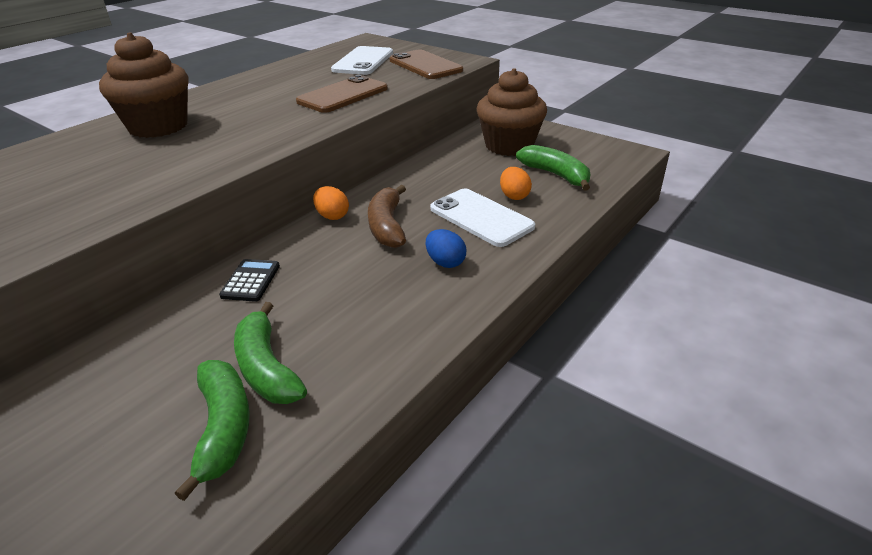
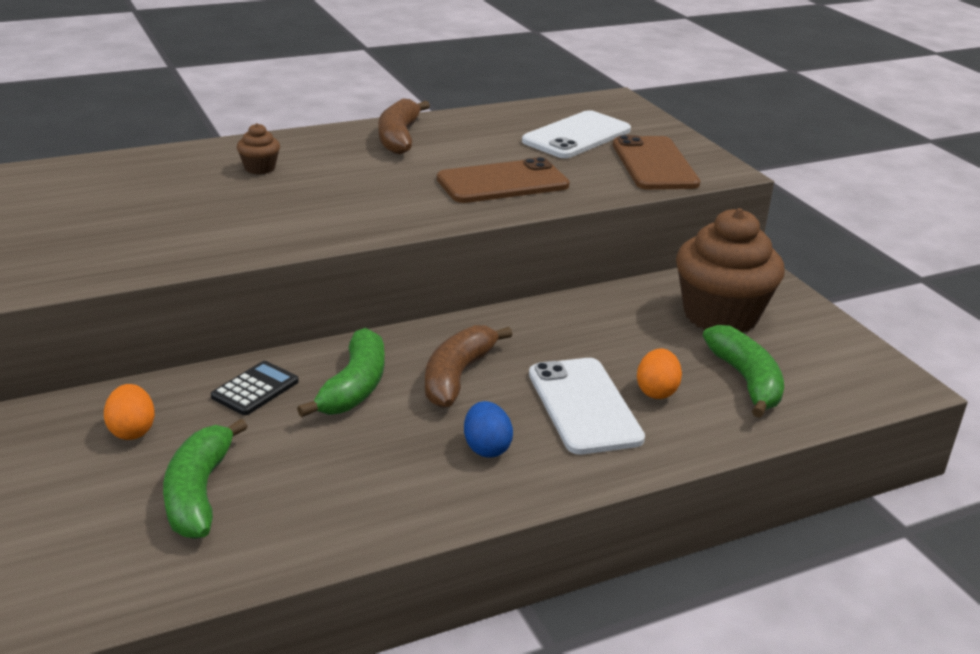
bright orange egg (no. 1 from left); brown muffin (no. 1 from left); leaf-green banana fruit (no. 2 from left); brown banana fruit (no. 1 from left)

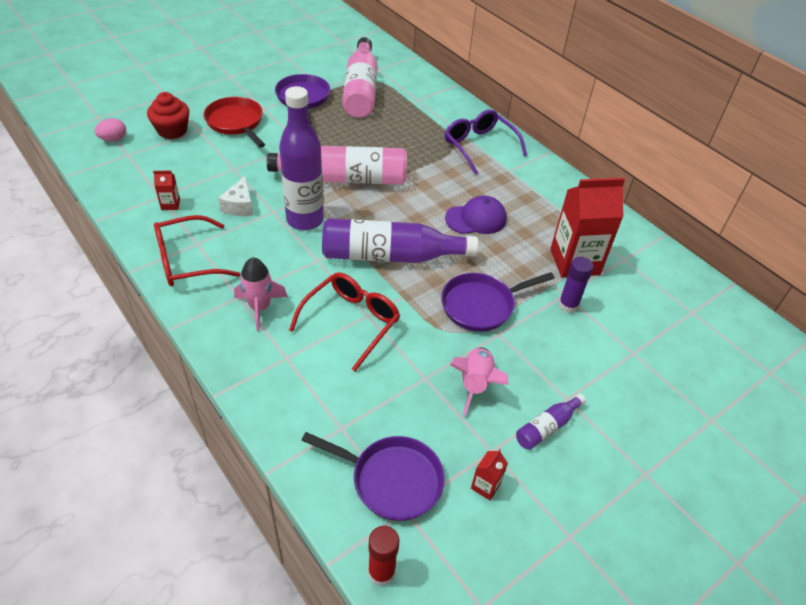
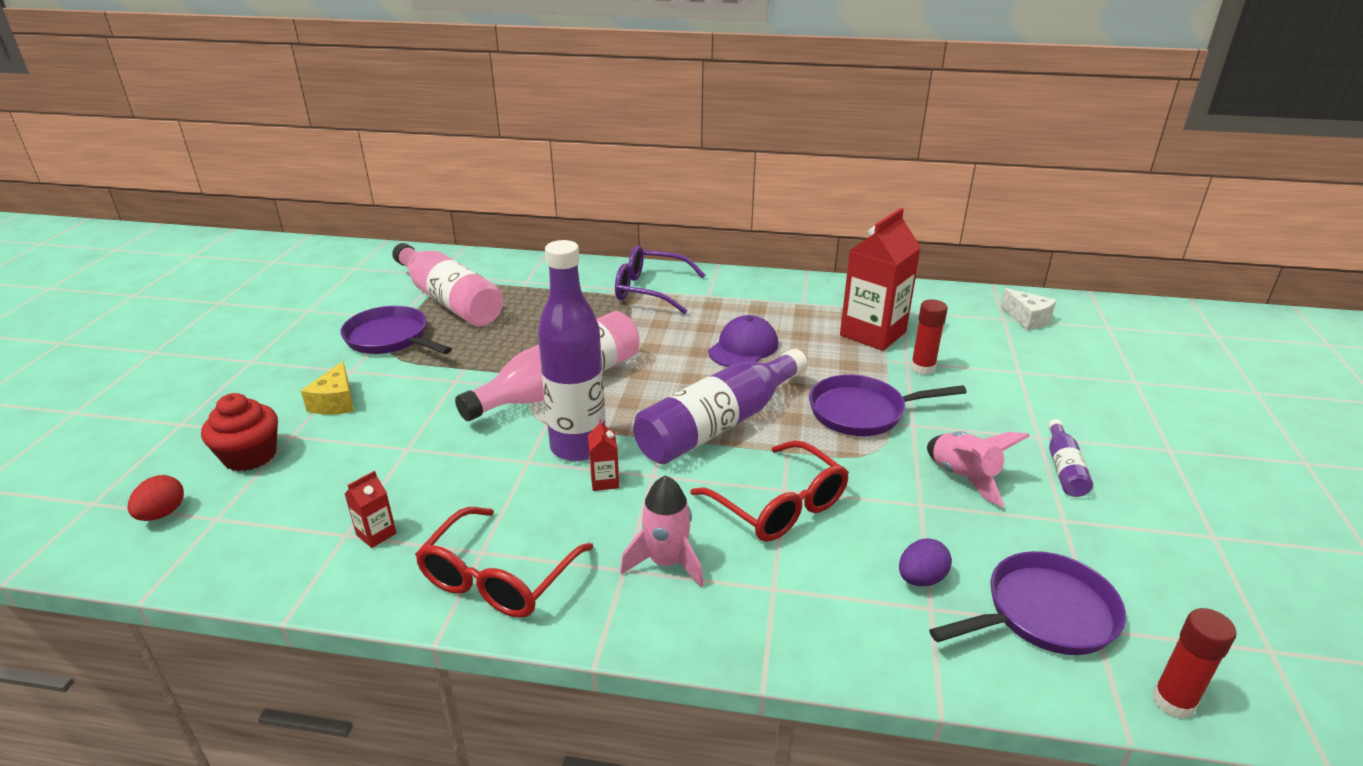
red egg; yellow cheese; red carton (no. 2 from left); red spectacles (no. 2 from left); violet pan (no. 2 from left); violet egg; red stick of glue (no. 1 from left); snow-white cheese

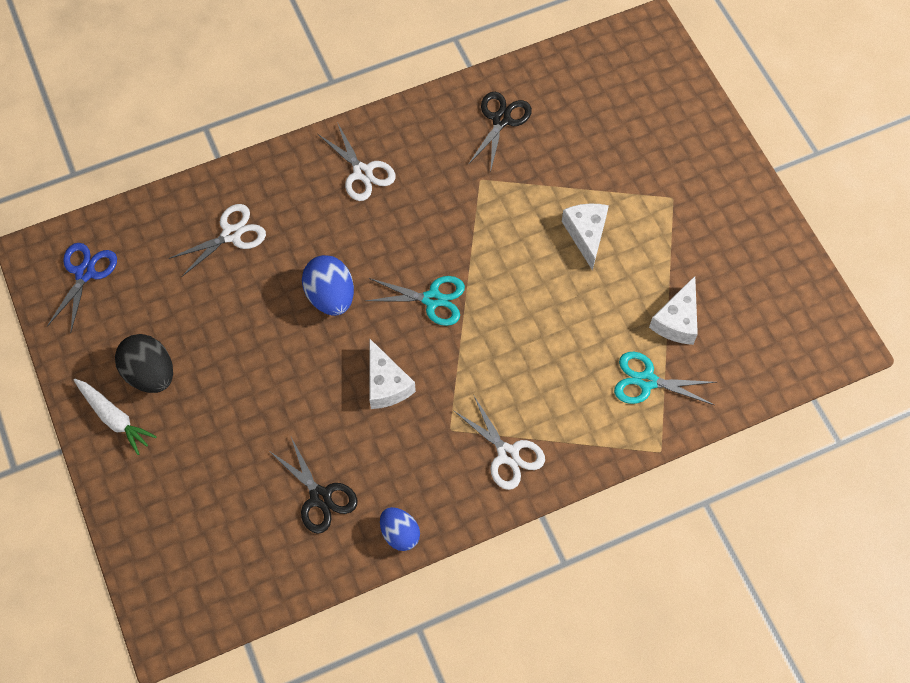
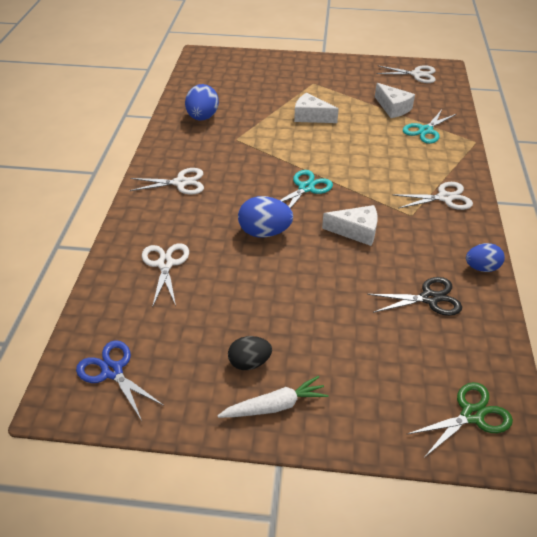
cobalt egg (no. 1 from left); black egg; snow-white shears (no. 3 from left); leaf-green shears

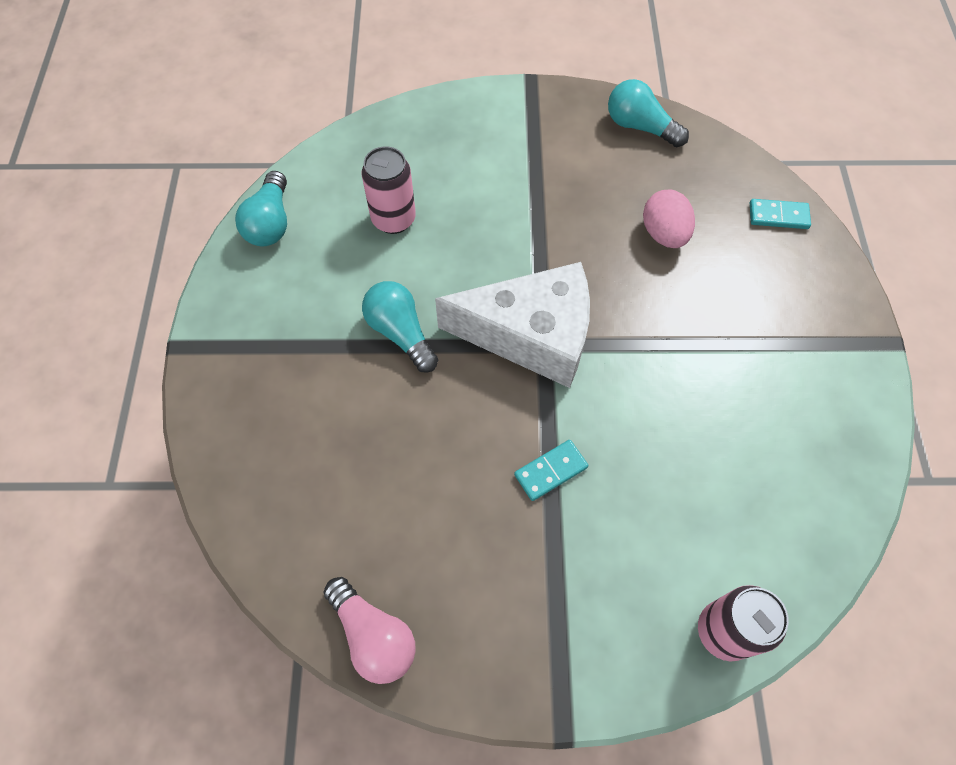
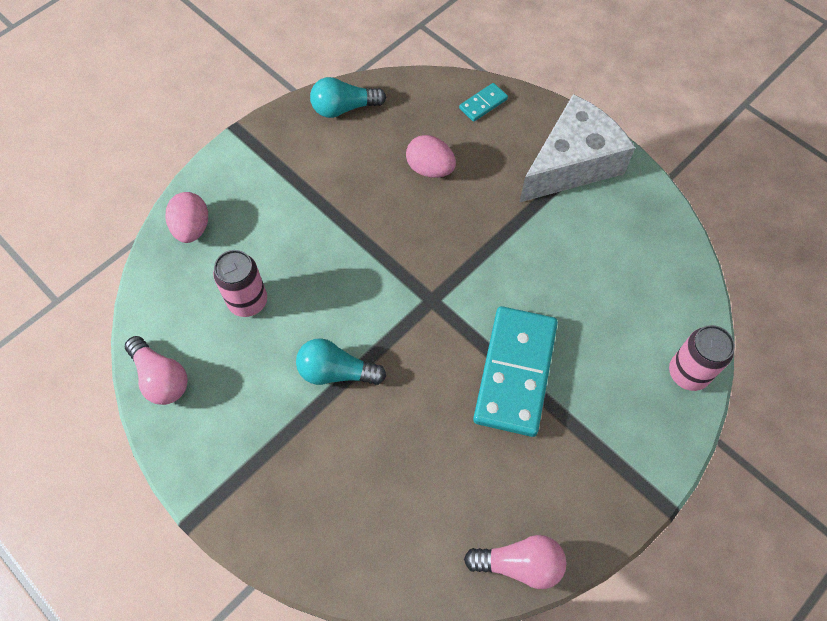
rose-pink lightbulb (no. 1 from left); rose-pink egg (no. 1 from left); turquoise domino tile (no. 2 from left); snow-white cheese

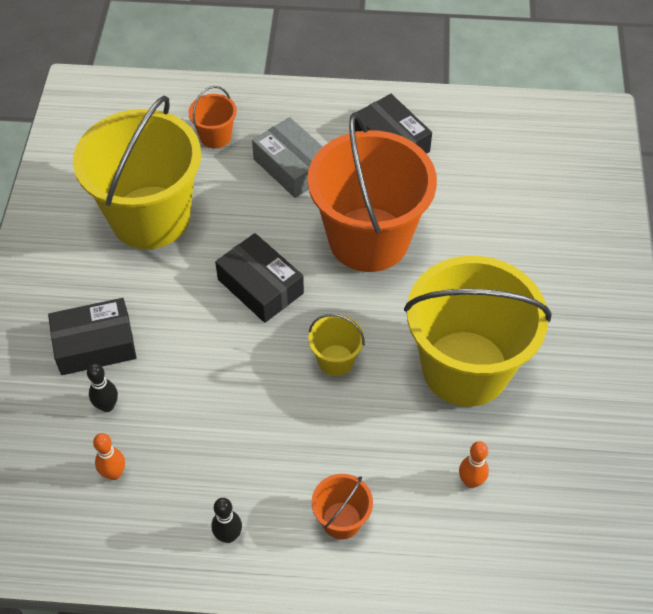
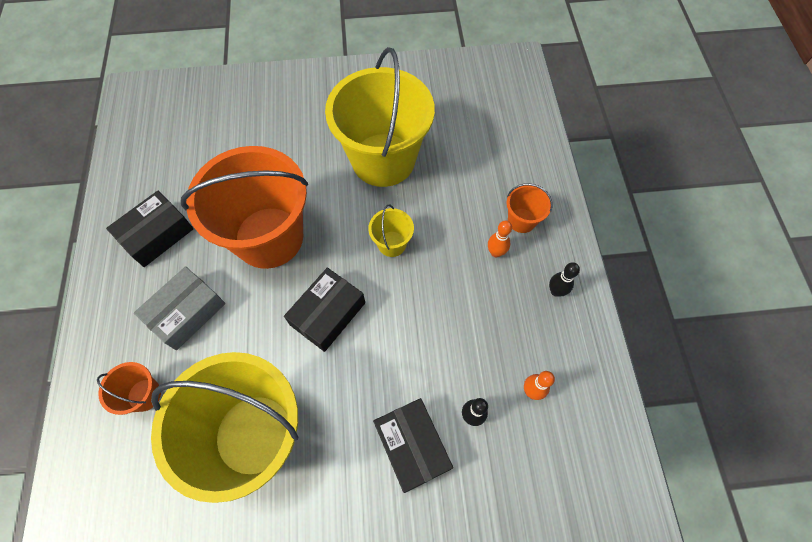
bright orange bowling pin (no. 1 from left)

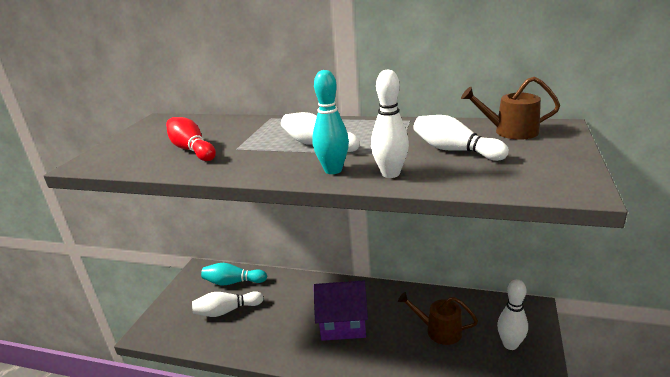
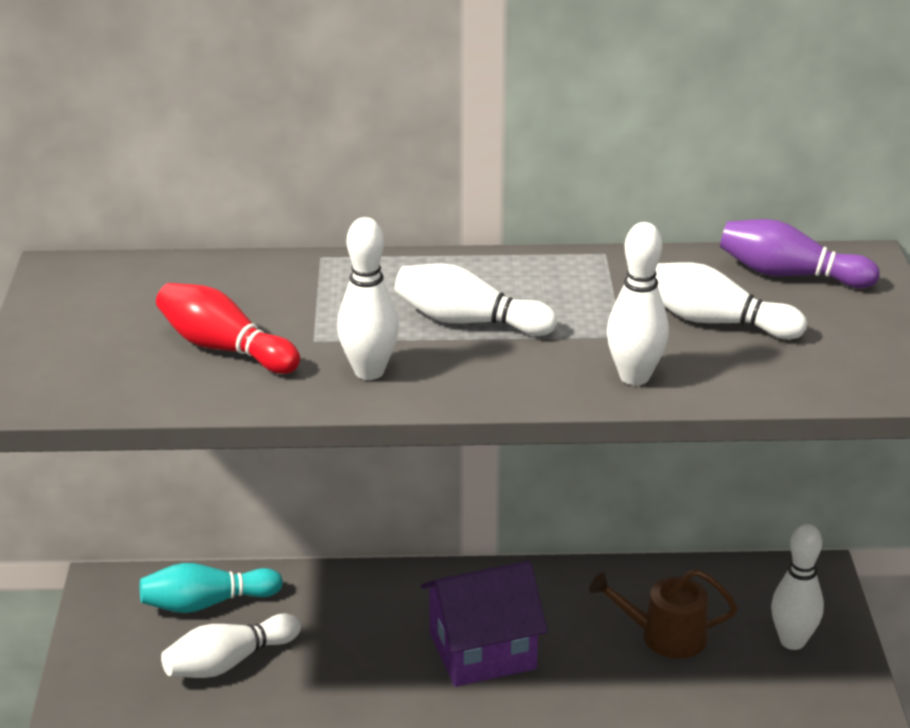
snow-white bowling pin (no. 2 from left); violet bowling pin; turquoise bowling pin (no. 2 from left in the first image)

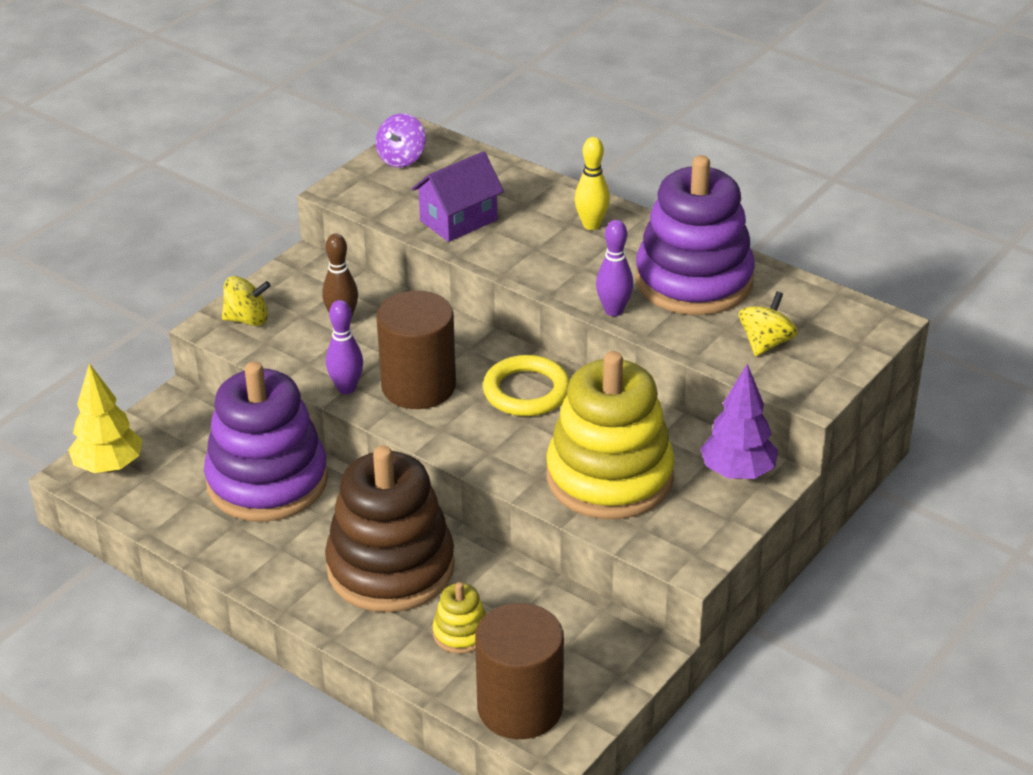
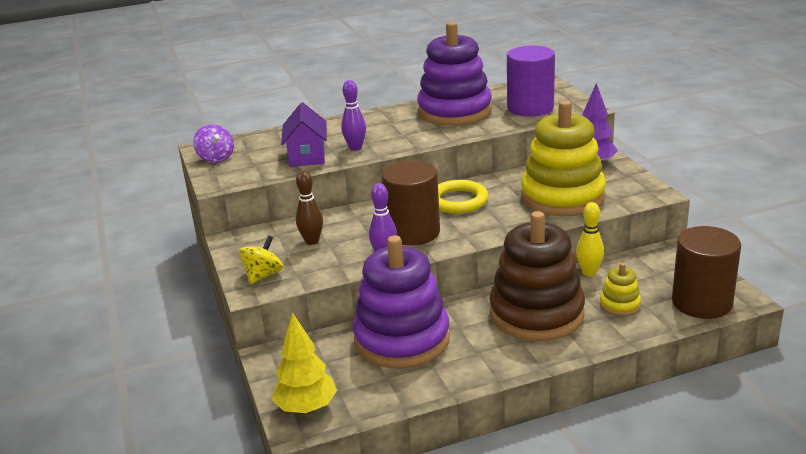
violet bowling pin (no. 1 from left); violet cylinder; yellow bowling pin

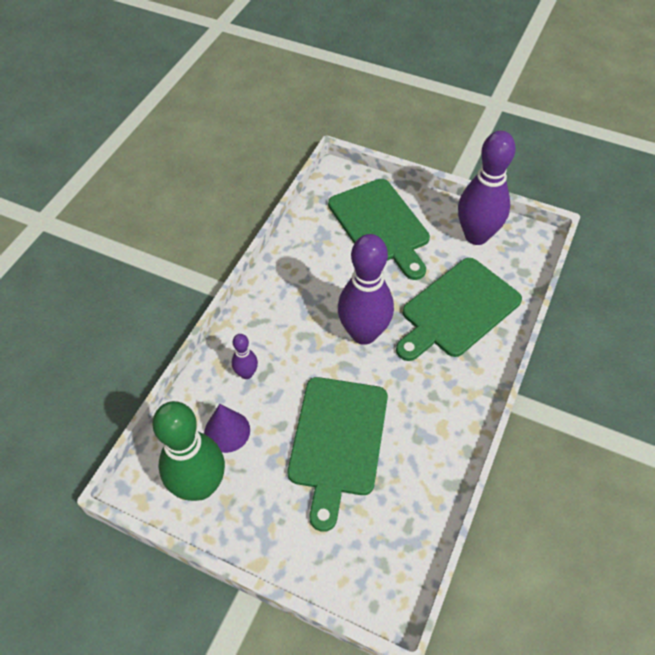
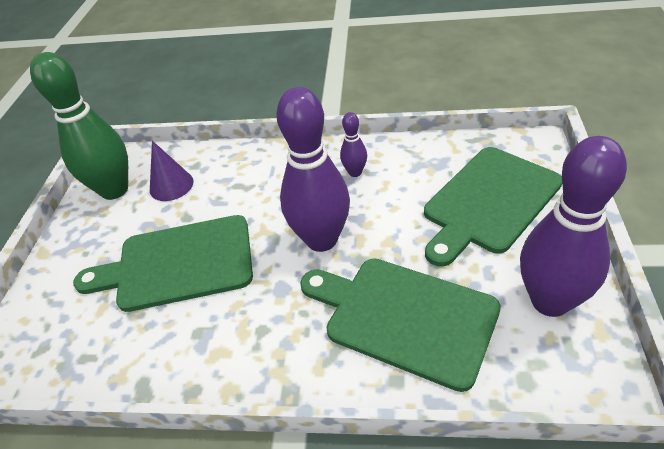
violet bowling pin (no. 2 from left)

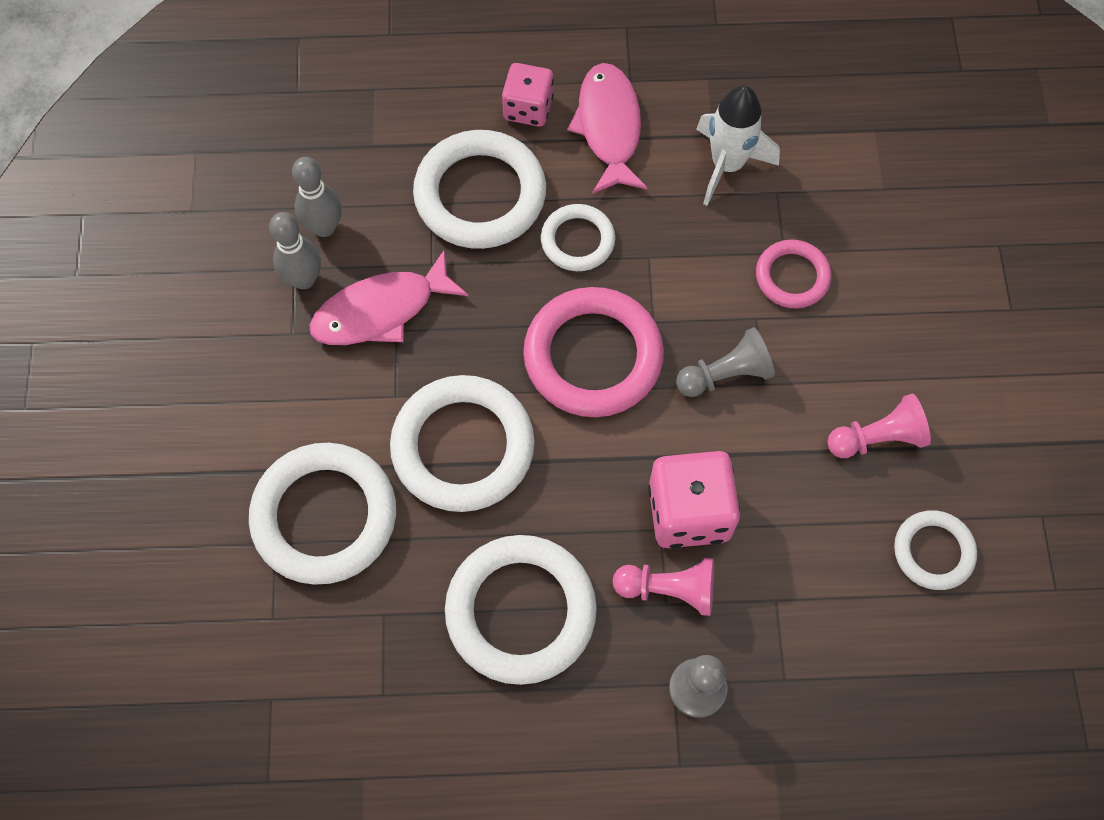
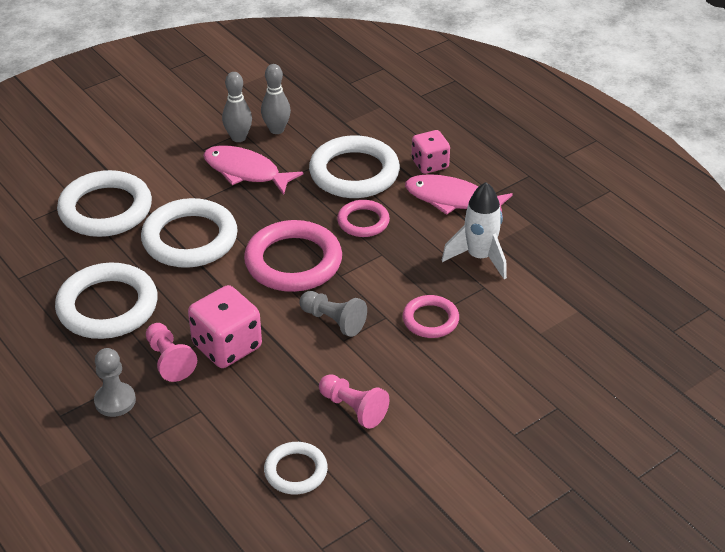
rose-pink hoop (no. 2 from left); rose-pink fish (no. 2 from left)

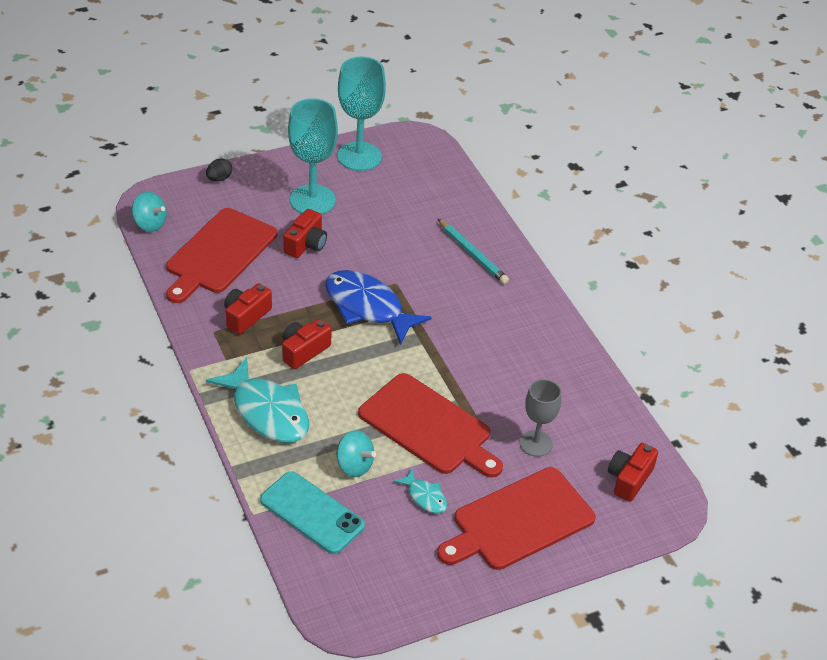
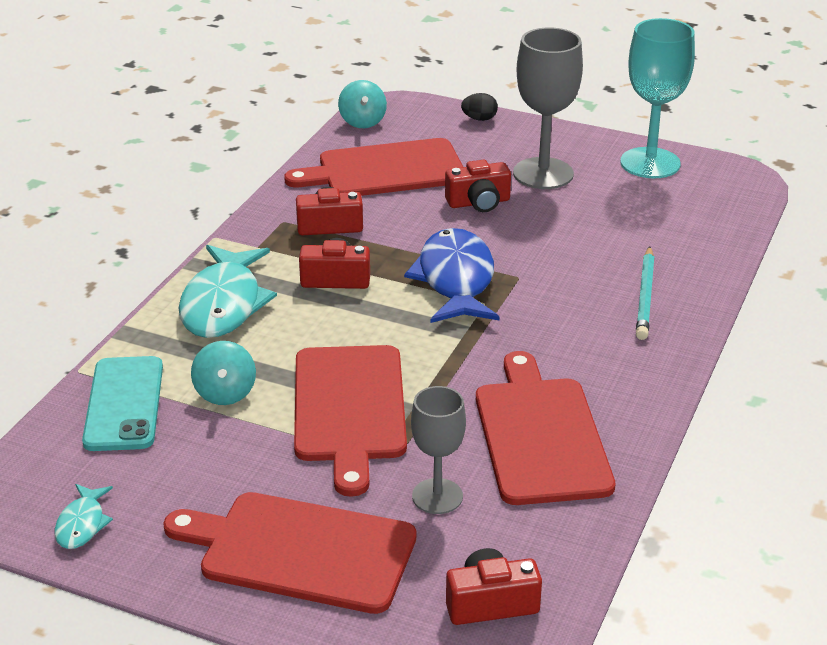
turquoise fish (no. 1 from left); red cutting board (no. 4 from left); grey chalice (no. 2 from left)

